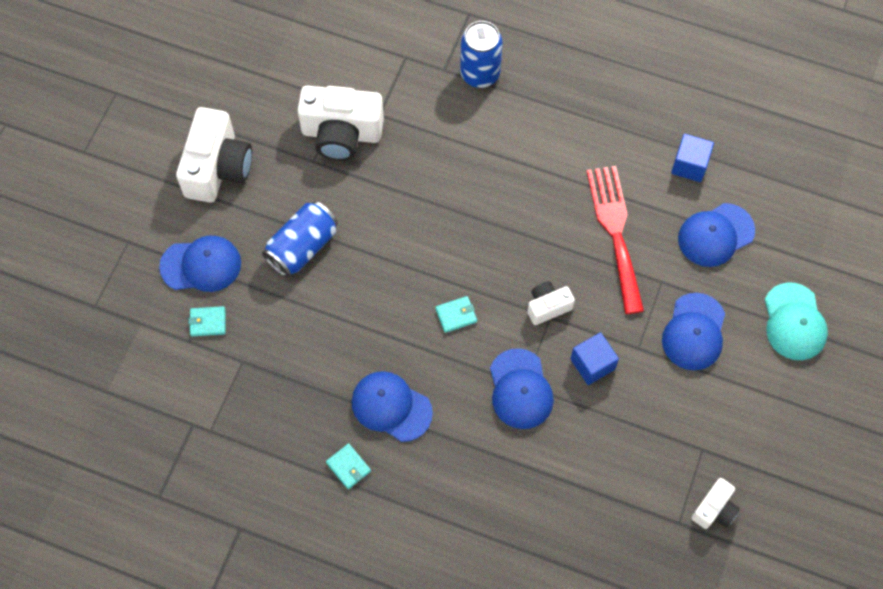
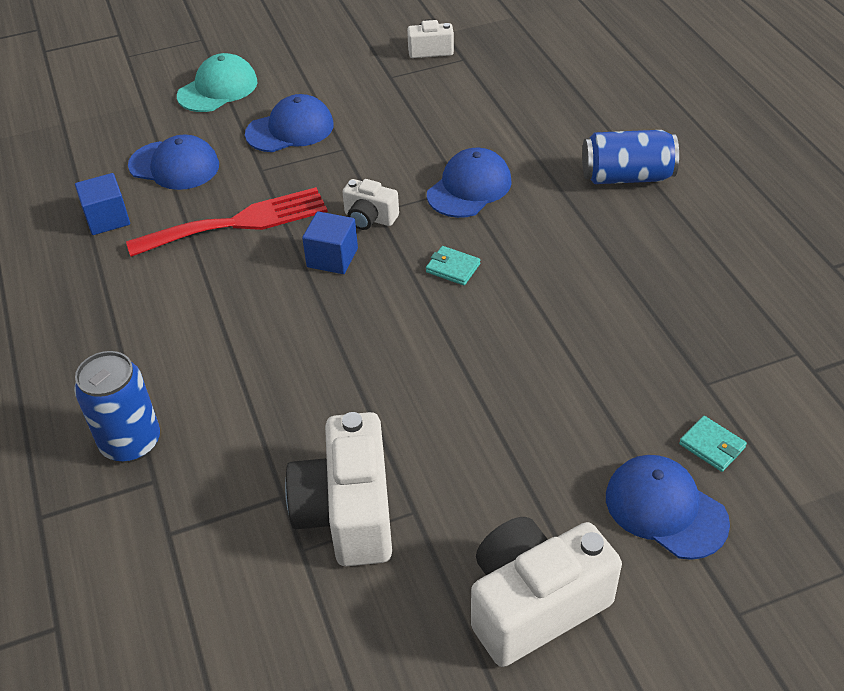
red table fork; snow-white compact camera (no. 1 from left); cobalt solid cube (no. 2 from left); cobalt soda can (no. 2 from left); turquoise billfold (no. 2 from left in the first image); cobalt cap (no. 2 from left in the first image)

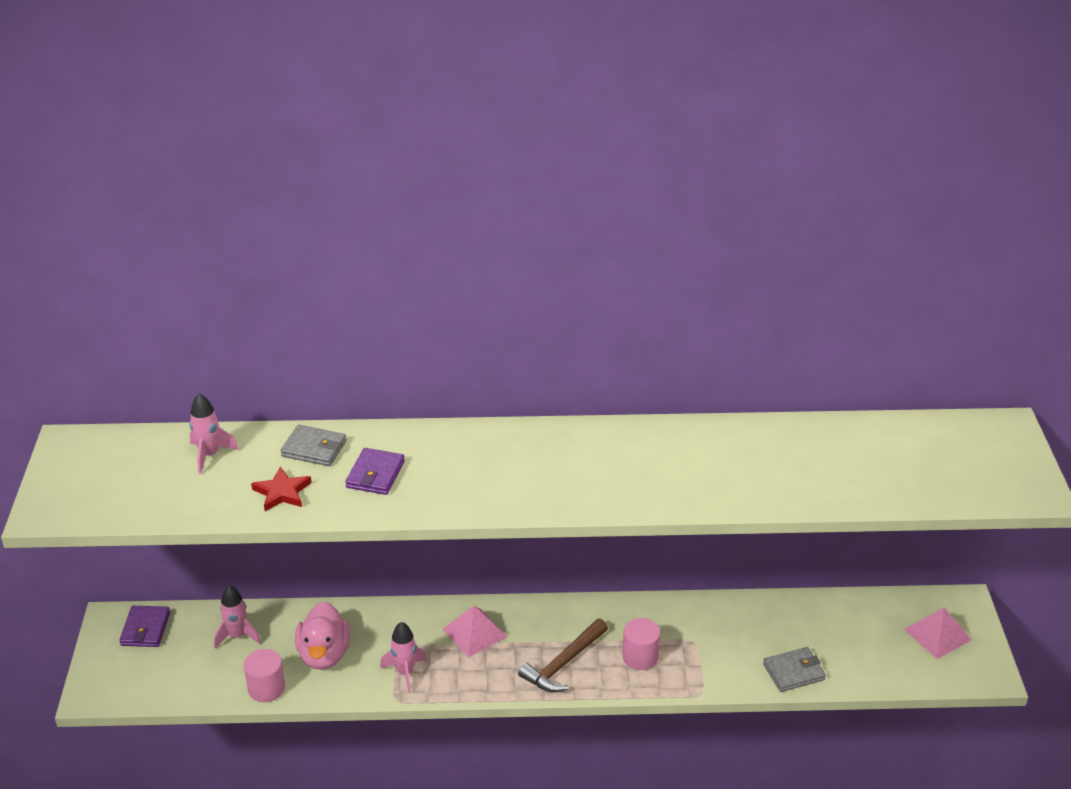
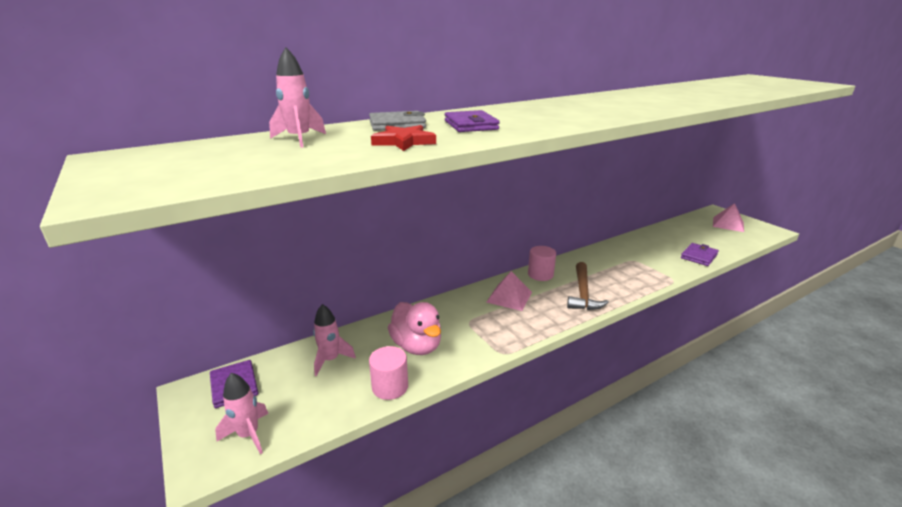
rose-pink rocket (no. 1 from left); rose-pink cylinder (no. 2 from left); violet billfold (no. 3 from left)

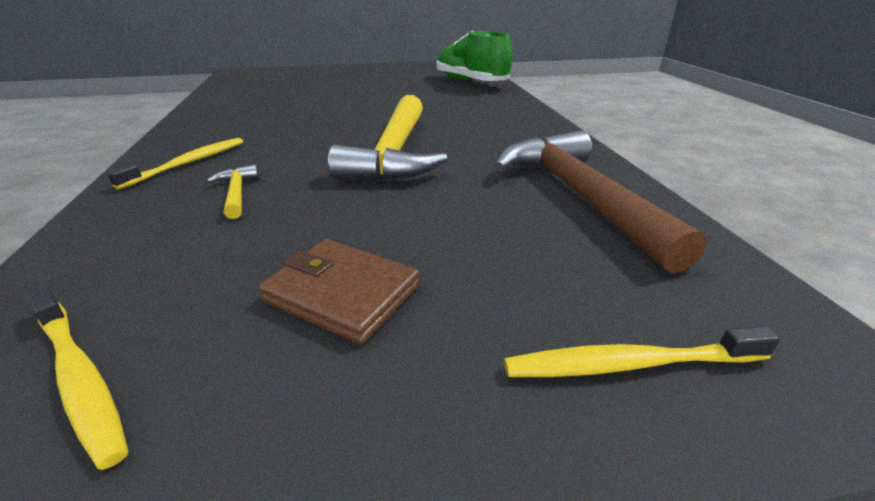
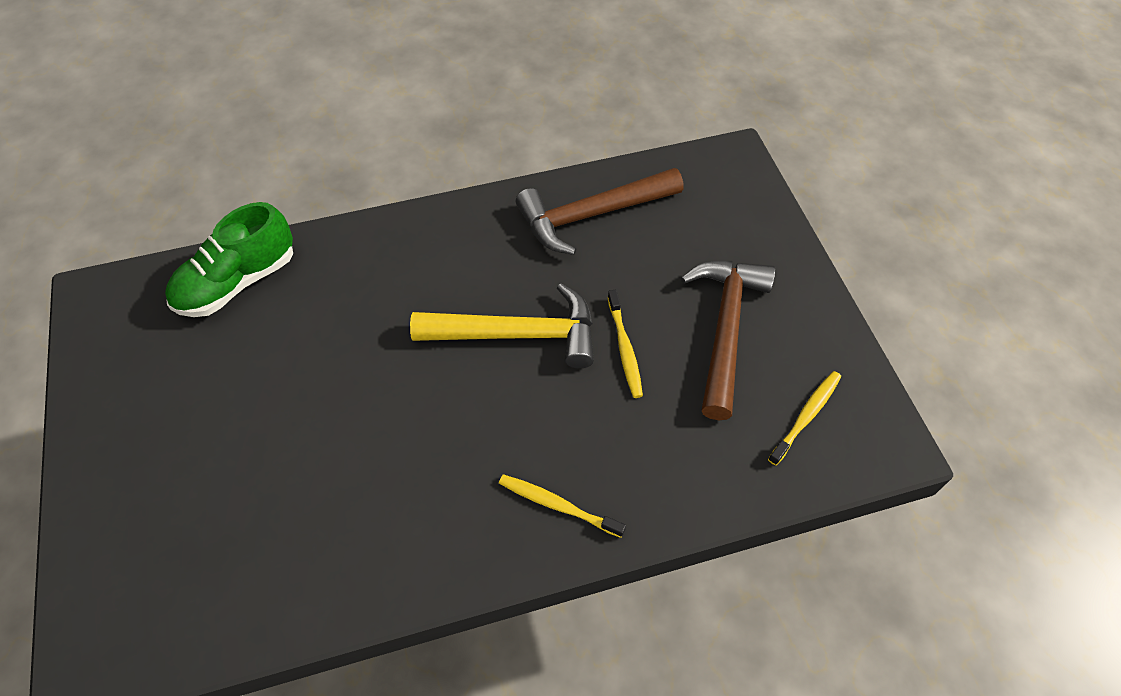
yellow dental brush (no. 2 from left); brown hammer (no. 2 from left); yellow hammer (no. 1 from left in the first image)

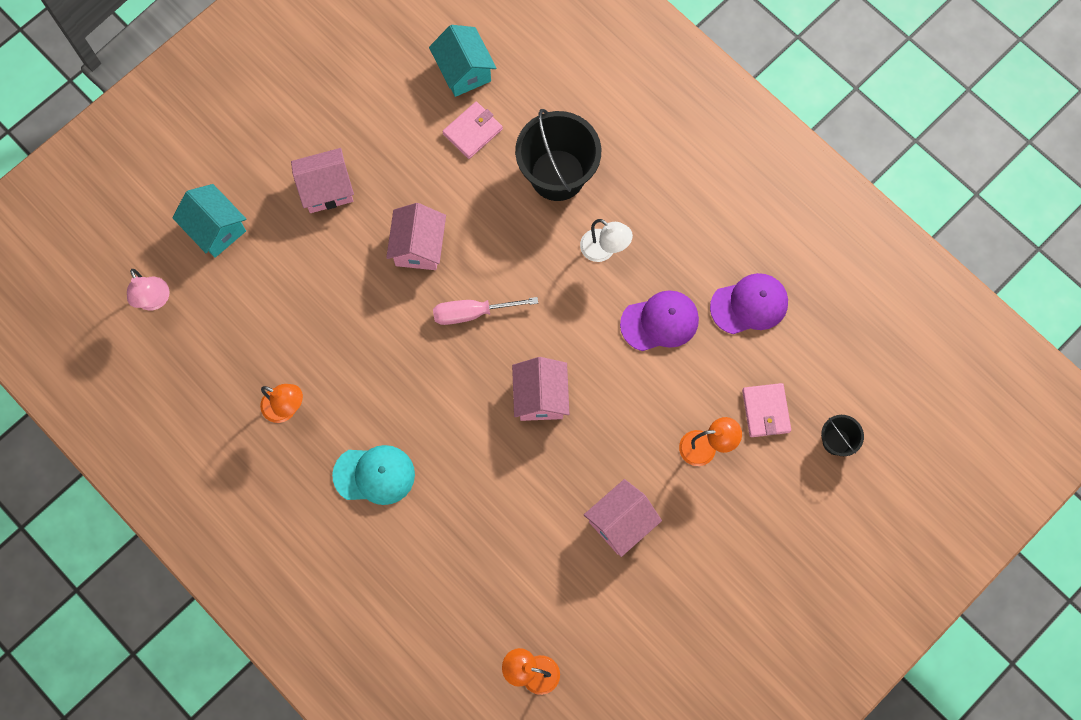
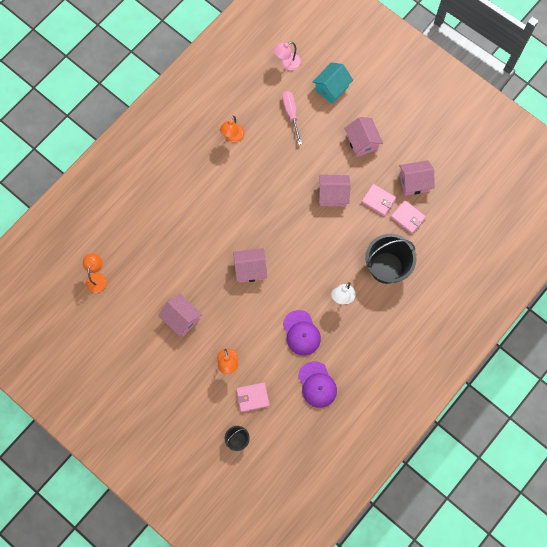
rose-pink hand screwdriver; rose-pink billfold (no. 2 from left); rose-pink house (no. 5 from left); turquoise cap; turquoise house (no. 2 from left in the first image)

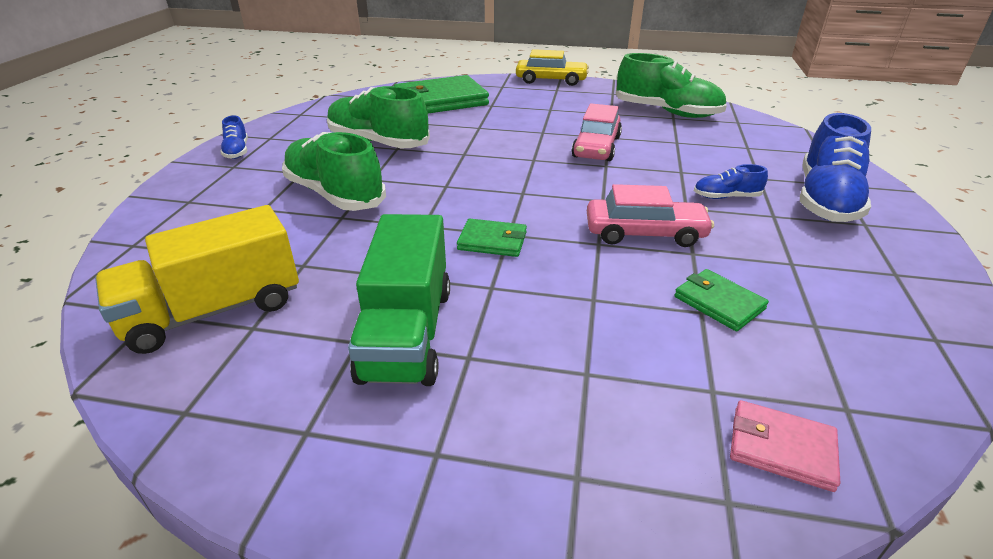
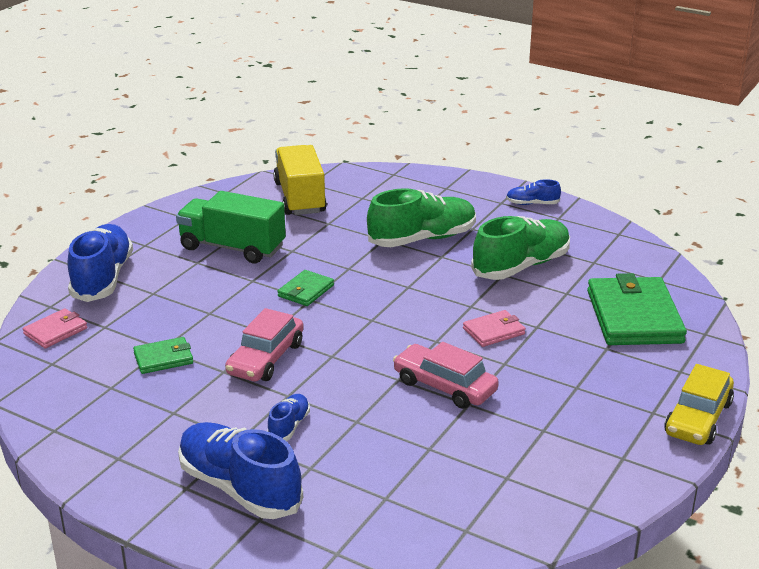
cobalt shoe (no. 1 from left); rose-pink billfold (no. 2 from left); leaf-green shoe (no. 3 from left in the first image)

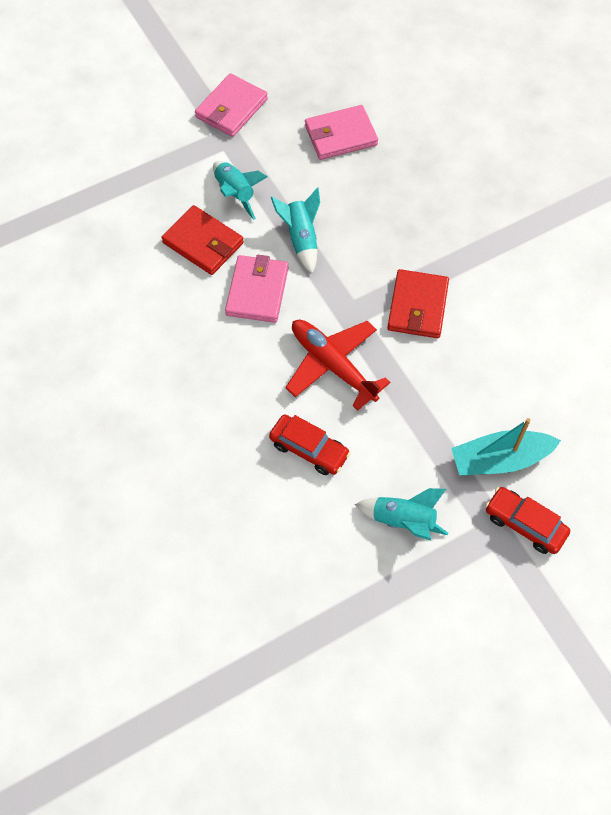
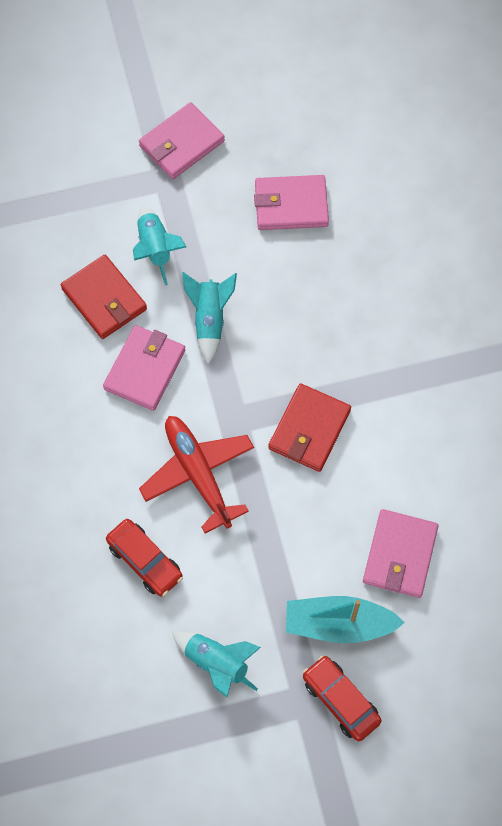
rose-pink billfold (no. 4 from left)

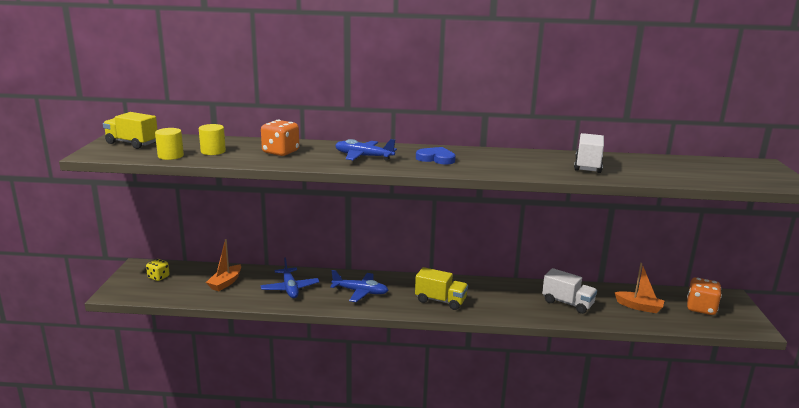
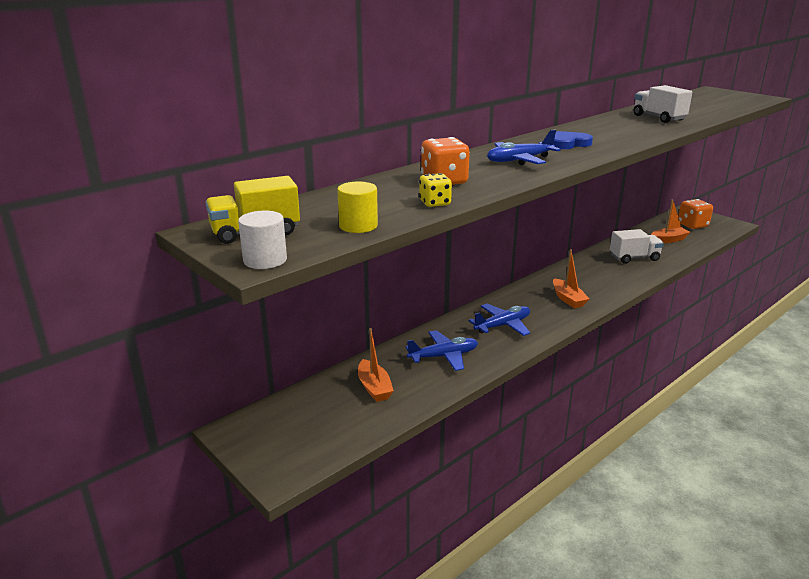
snow-white cylinder; cobalt aeroplane (no. 1 from left); yellow game die; bright orange boat (no. 2 from left); yellow cylinder (no. 2 from left in the first image)

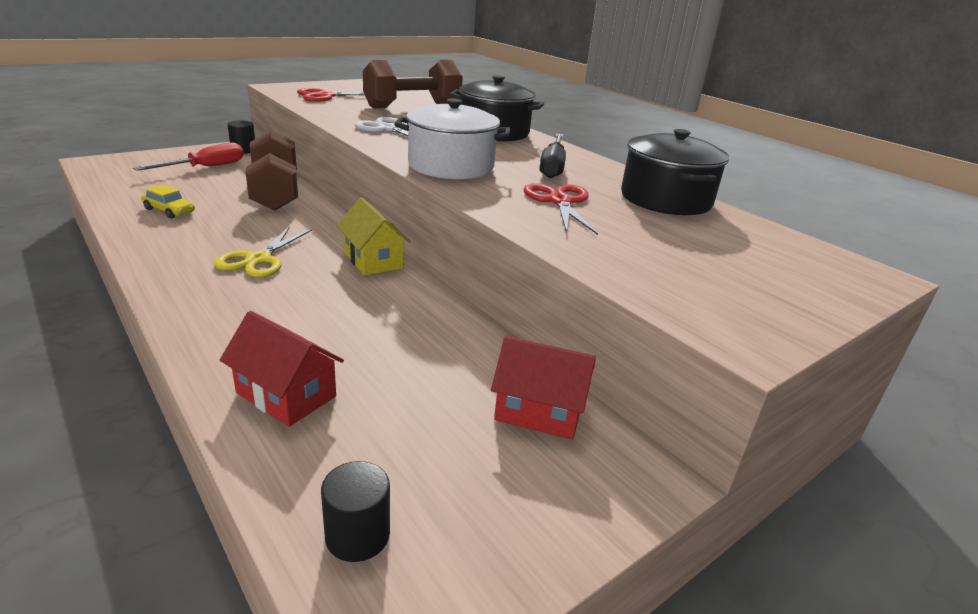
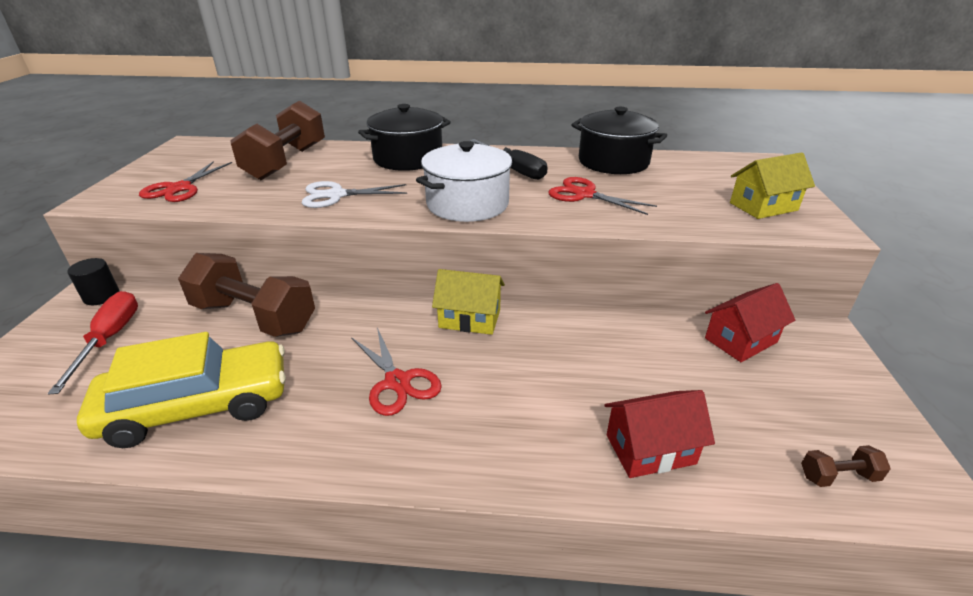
yellow toy car; red shears (no. 2 from left); yellow house (no. 2 from left); brown dumbbell (no. 3 from left)

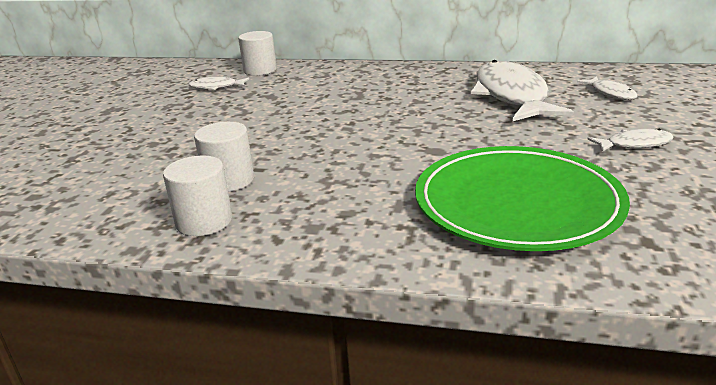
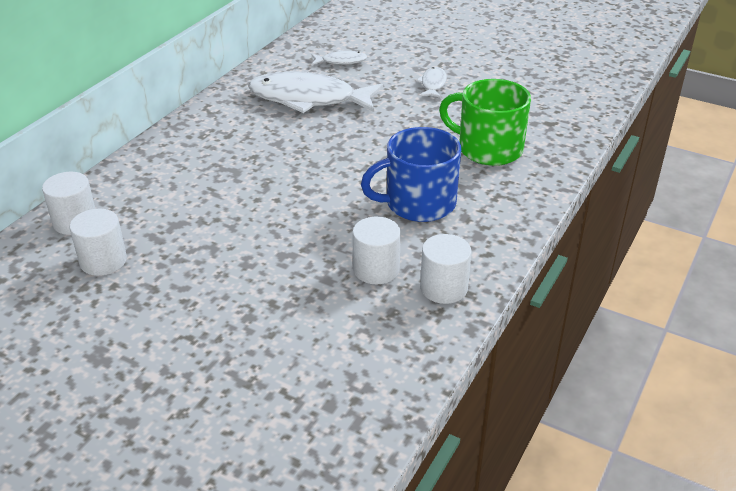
snow-white cylinder (no. 2 from left); cobalt tea mug; leaf-green tea mug

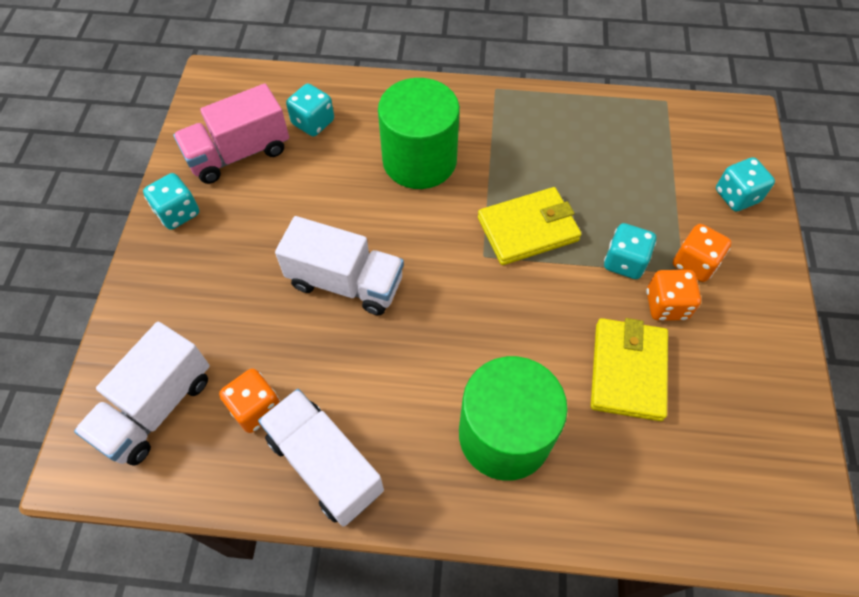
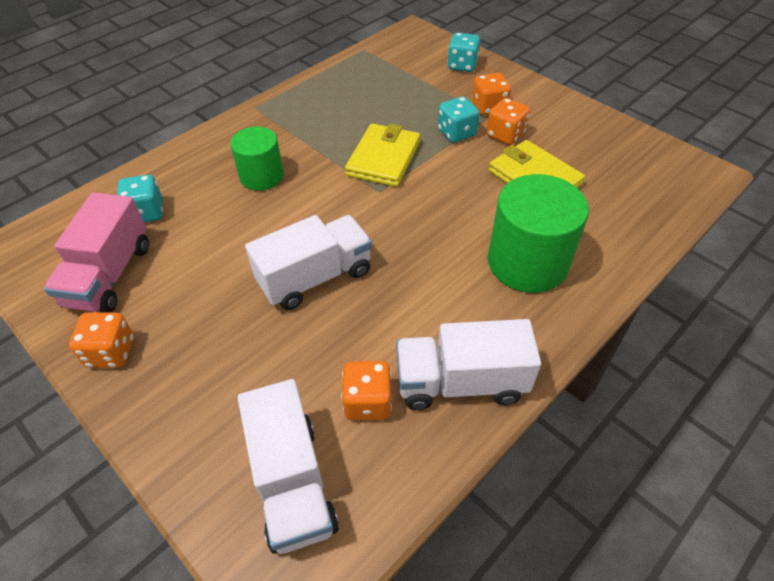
bright orange game die (no. 1 from left); leaf-green cylinder (no. 1 from left)

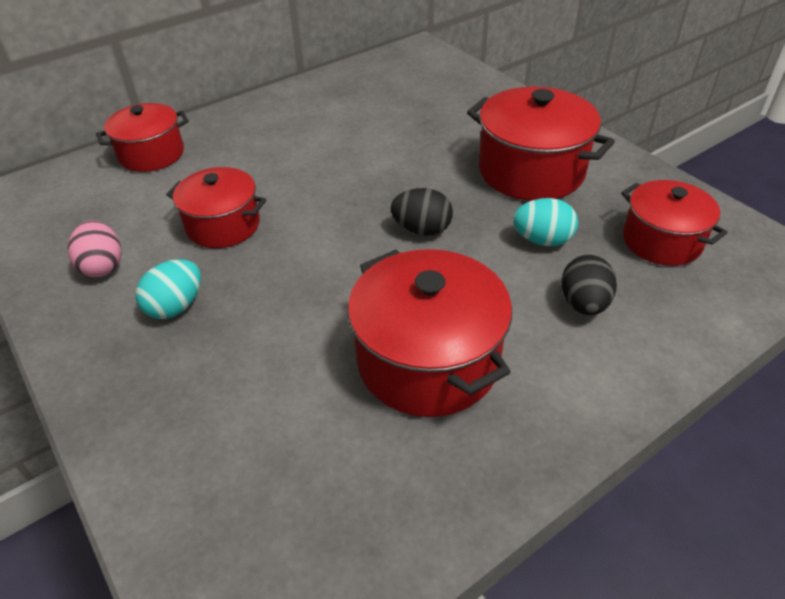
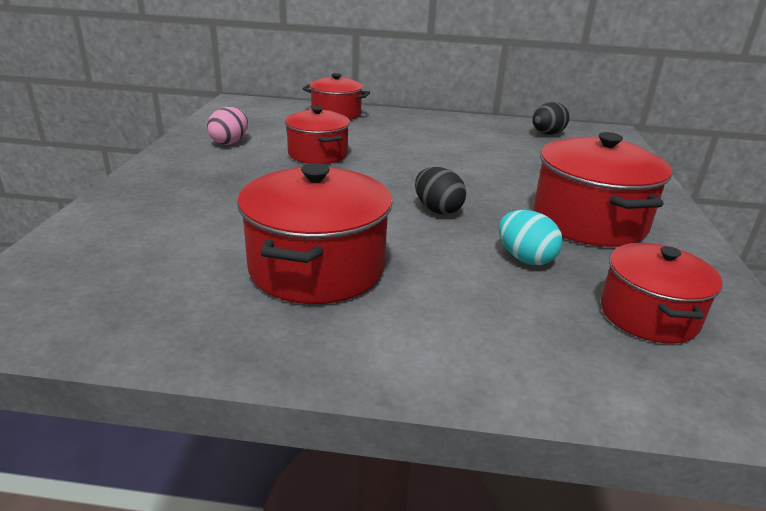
black egg (no. 2 from left); turquoise egg (no. 1 from left in the first image)

